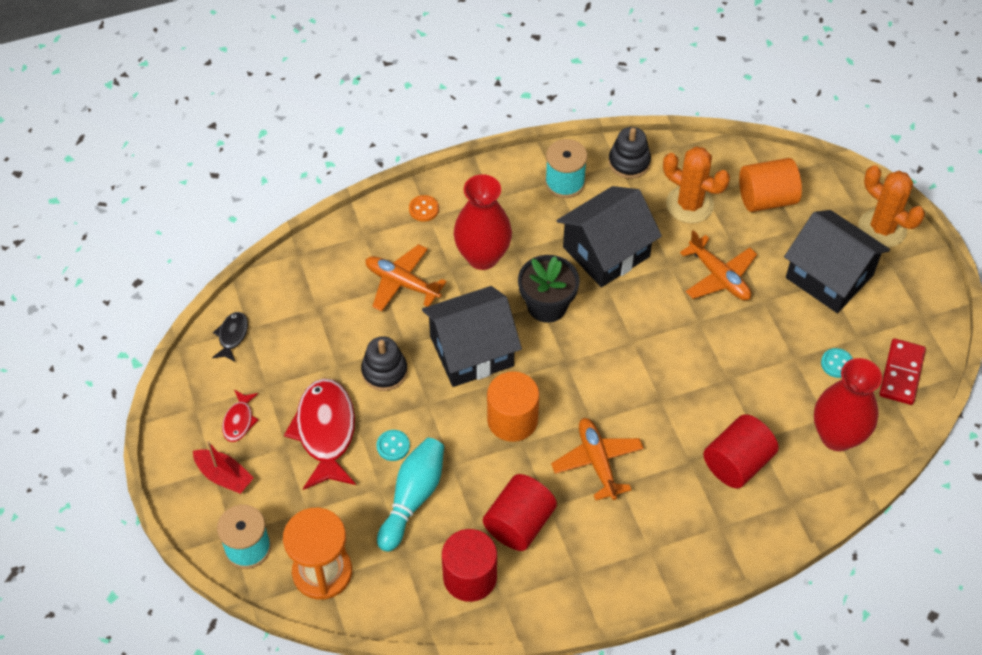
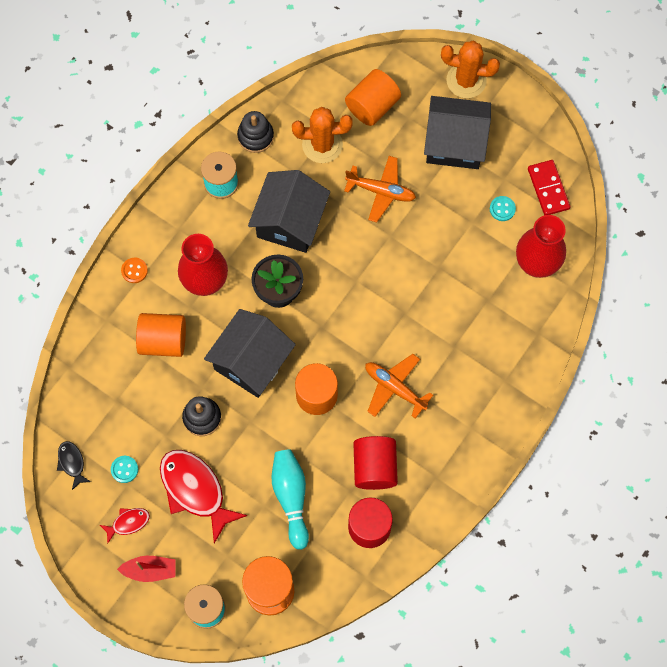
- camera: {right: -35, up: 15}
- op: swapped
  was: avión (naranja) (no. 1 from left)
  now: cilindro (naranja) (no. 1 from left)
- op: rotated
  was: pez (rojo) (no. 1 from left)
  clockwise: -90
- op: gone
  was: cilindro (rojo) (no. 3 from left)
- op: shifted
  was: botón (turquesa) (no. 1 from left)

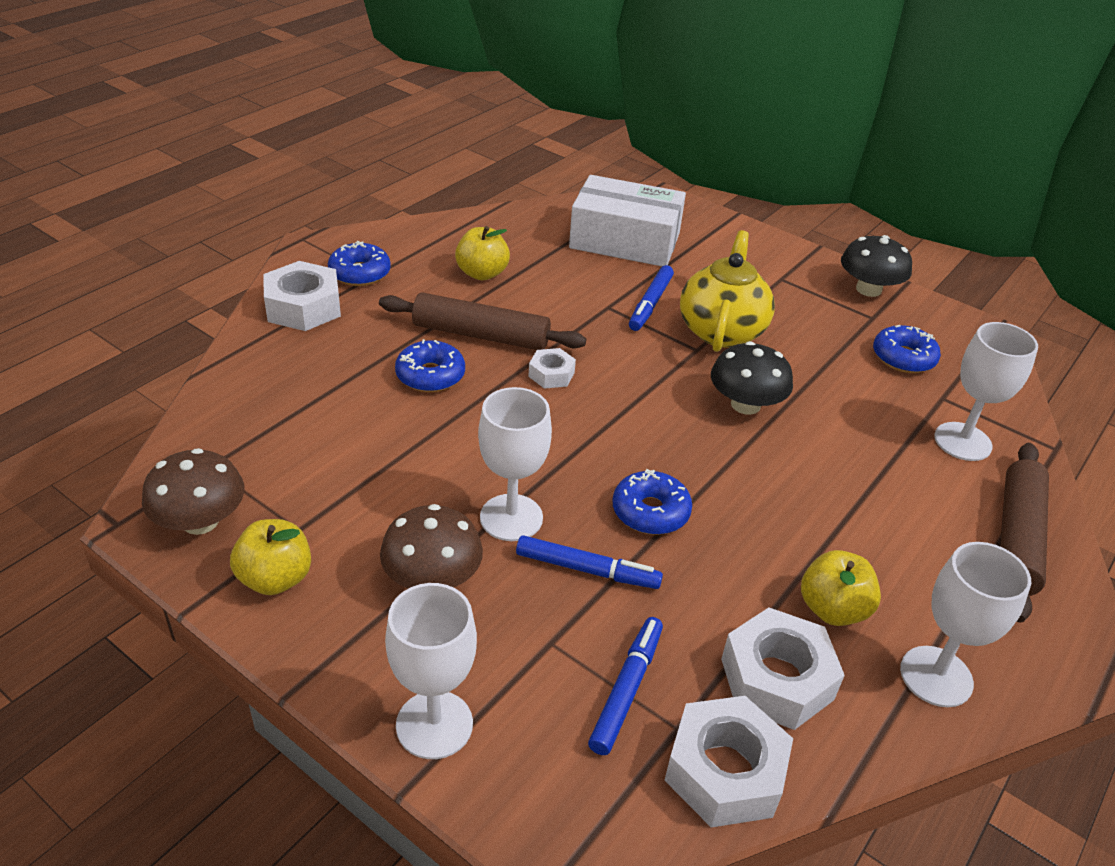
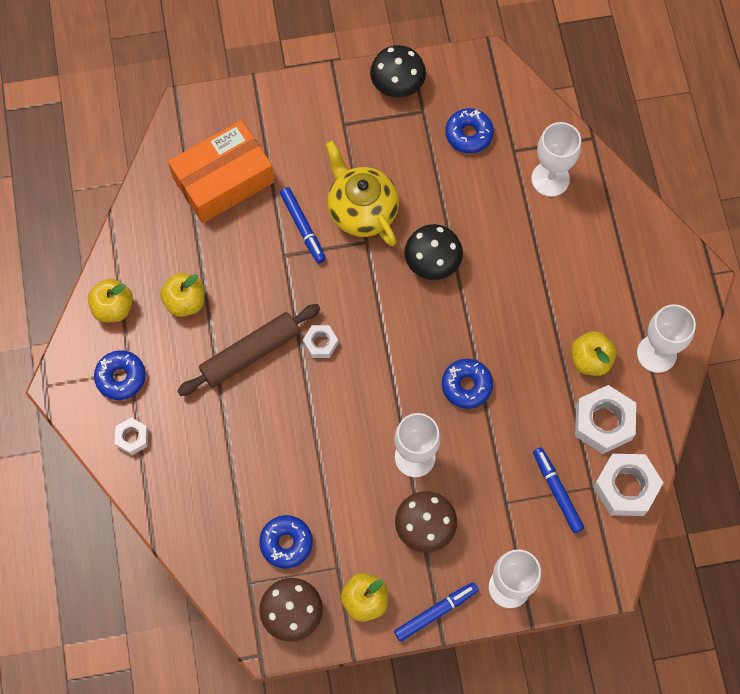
- camera: {right: -45, up: 30}
- op: repainted
  was: caja (blanco)
  now: caja (naranja)
- op: scaled
  was: tuerca (blanco) (no. 1 from left)
  ratio: 0.55
- op: shifted
  was: rosquilla (azul) (no. 2 from left)
- op: gone
  was: rodillo (marrón) (no. 2 from left)
- op: shifted
  was: rotulador (azul) (no. 1 from left in the first image)
  now: rotulador (azul) (no. 2 from left)
- op: new
  now: manzana (amarillo) (no. 1 from left)

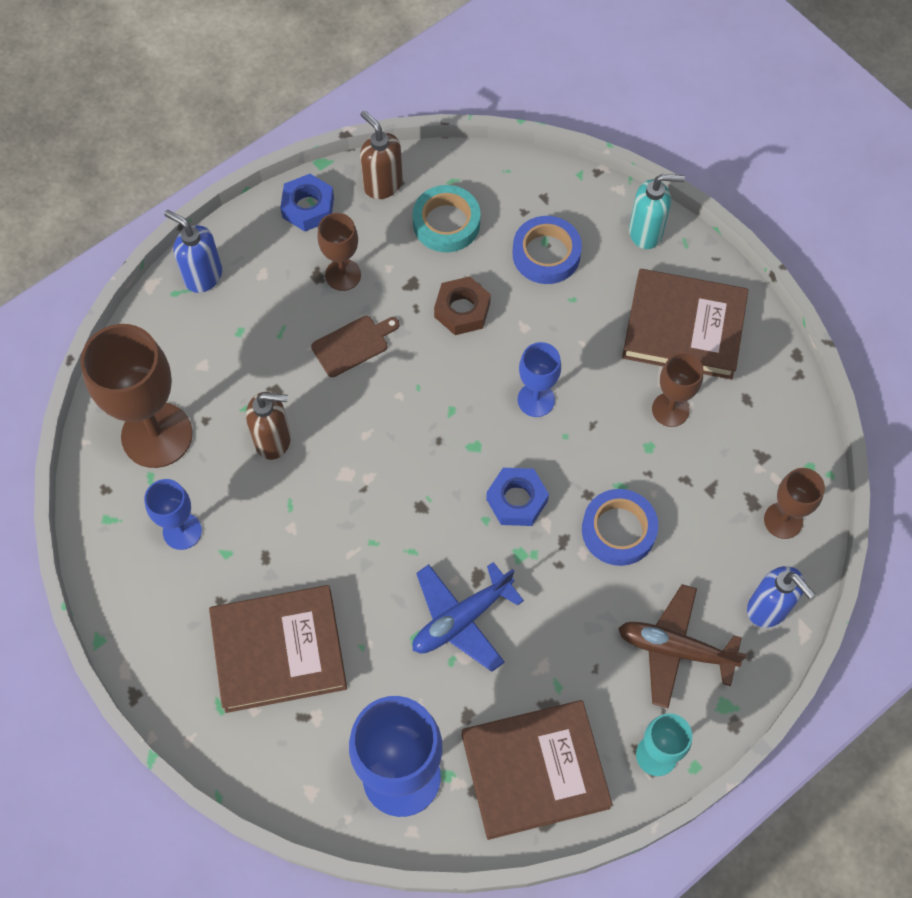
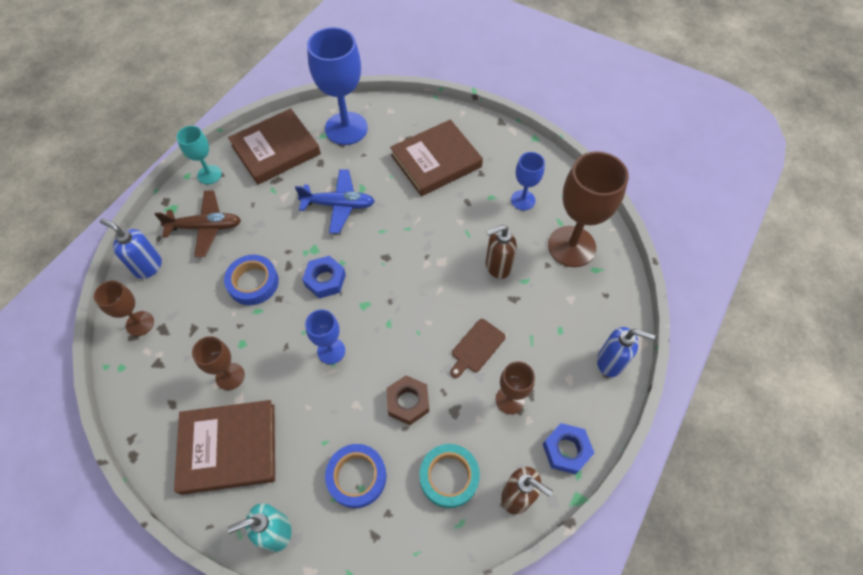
- camera: {right: 160, up: -5}
- op: rotated
  was: avión (azul)
  clockwise: 60

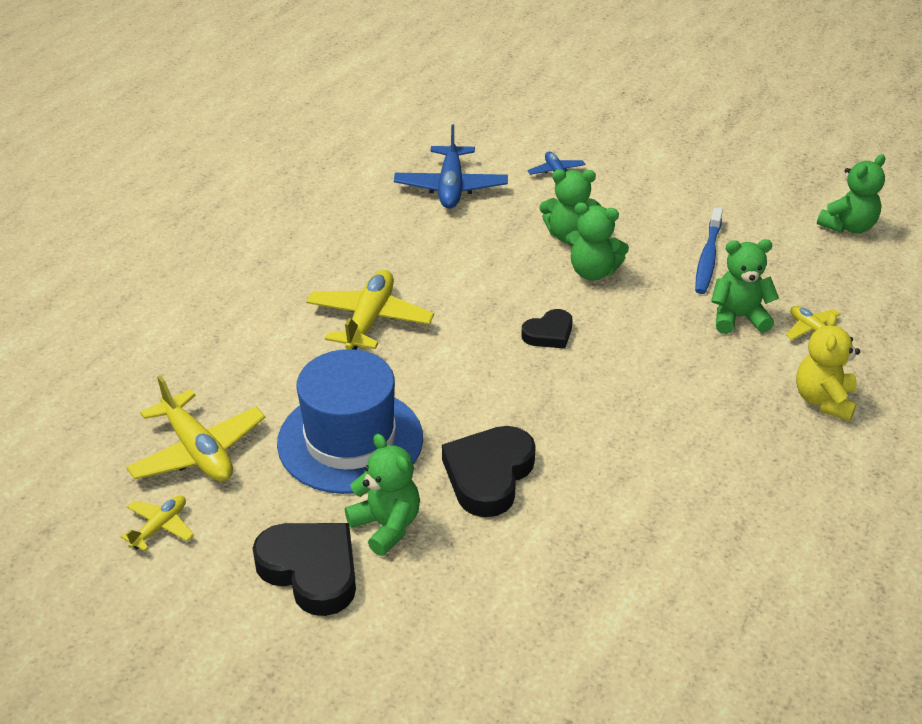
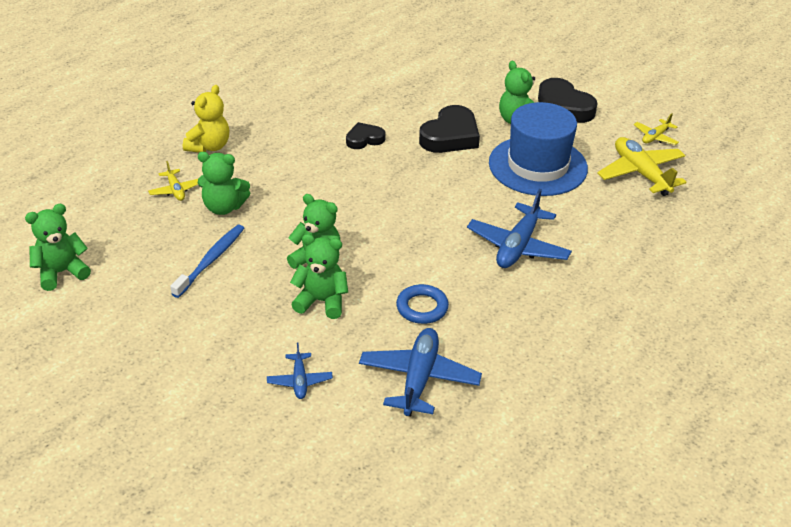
- camera: {right: -170, up: 0}
- op: repainted
  was: avión (amarillo) (no. 3 from left)
  now: avión (azul) (no. 3 from left)
- op: shifted
  was: corazón (negro) (no. 3 from left in the first image)
  now: corazón (negro) (no. 1 from left)
- op: new
  now: anillo (azul)

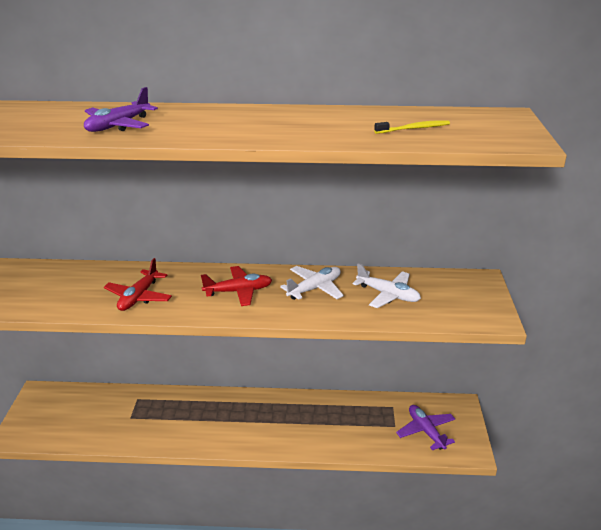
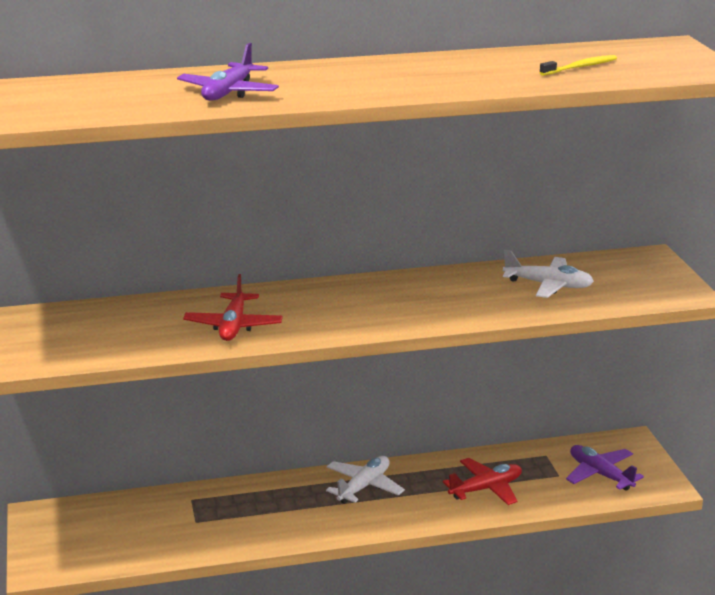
- camera: {right: -15, up: -5}
- op: shifted
  was: avión (rojo) (no. 2 from left)
- op: shifted
  was: avión (blanco) (no. 1 from left)

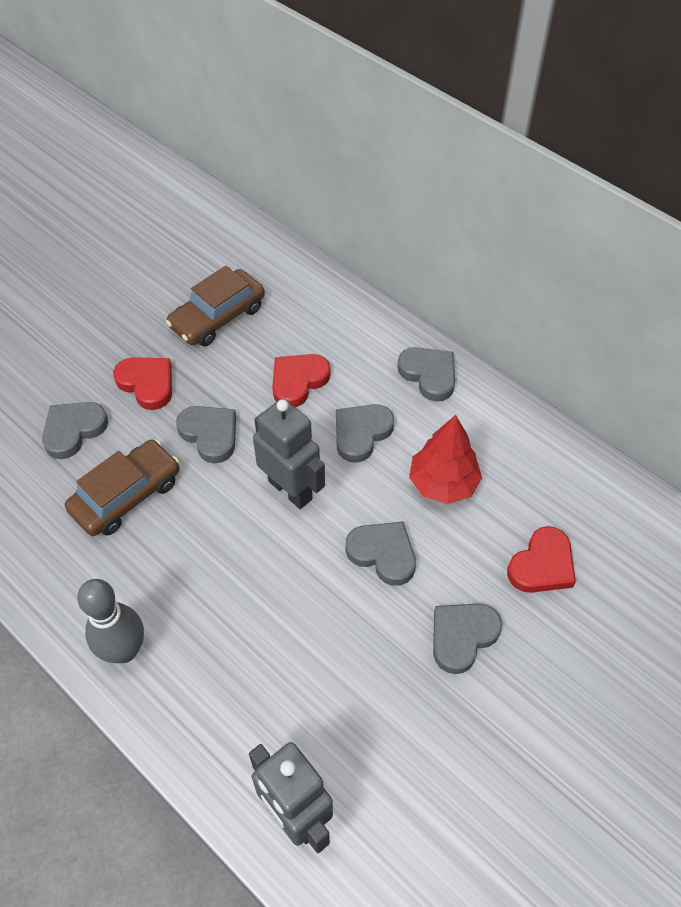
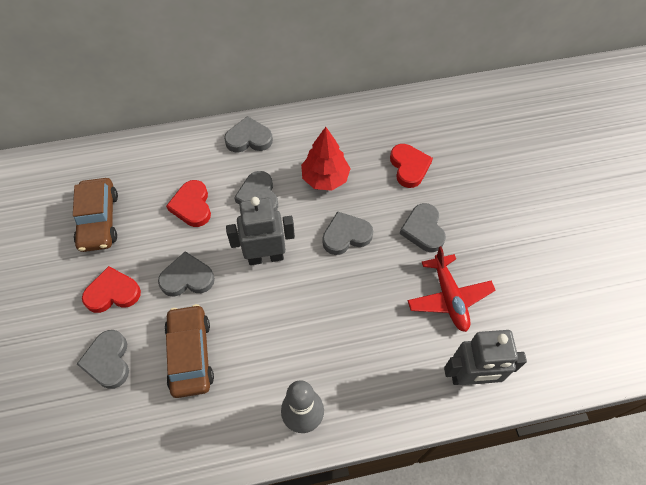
- camera: {right: -55, up: 5}
- op: new
  now: avión (rojo)

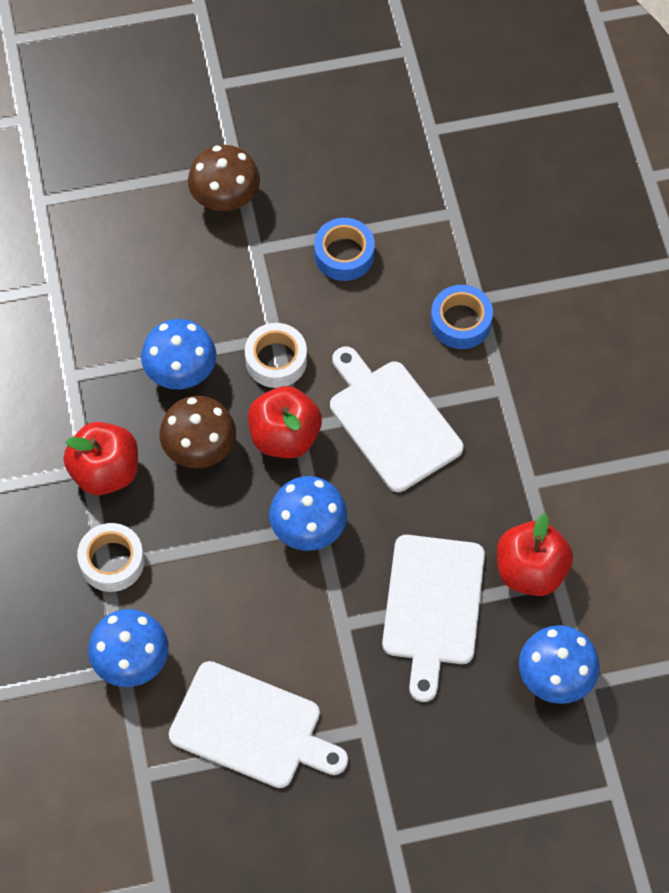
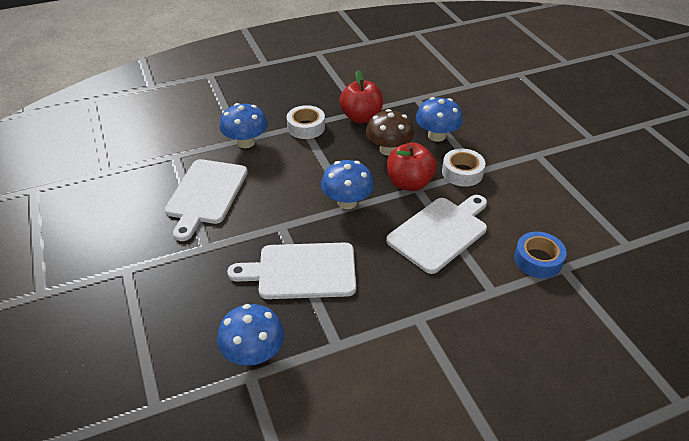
- camera: {right: 80, up: -20}
- op: gone
  was: seta (marrón) (no. 2 from left)
- op: gone
  was: cinta adhesiva (azul) (no. 1 from left)
- op: gone
  was: manzana (rojo) (no. 3 from left)

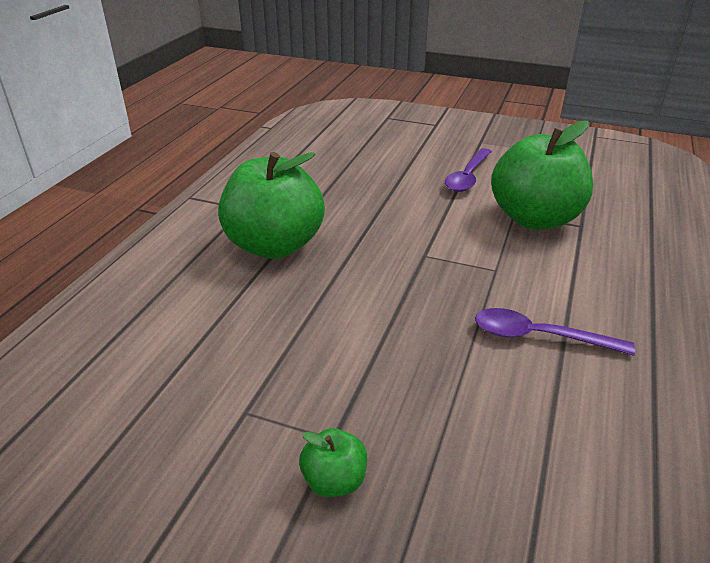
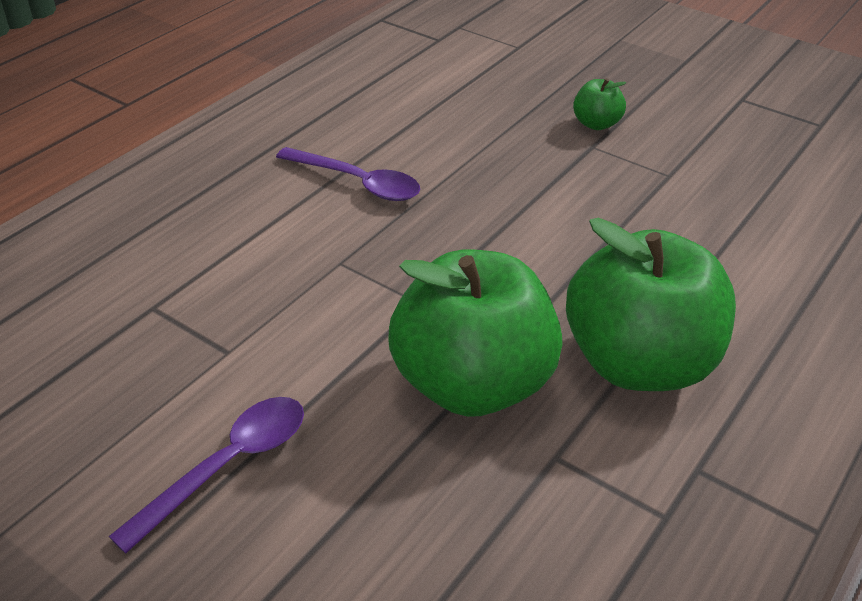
- camera: {right: -165, up: 5}
- op: shifted
  was: manzana (verde) (no. 3 from left in the first image)
  now: manzana (verde) (no. 1 from left)

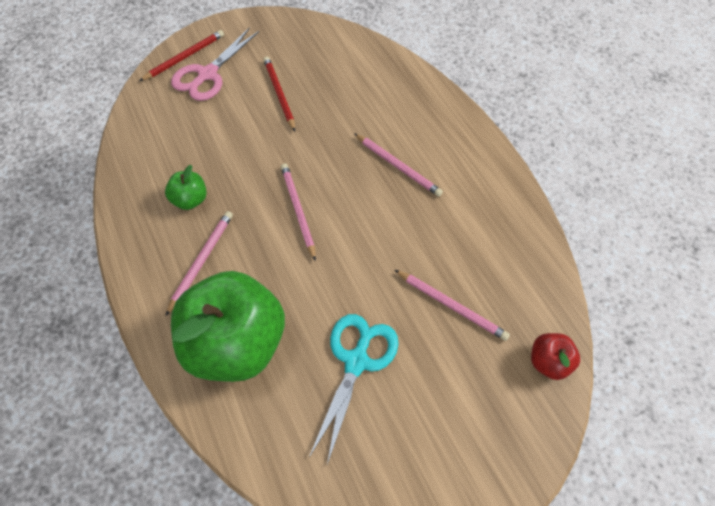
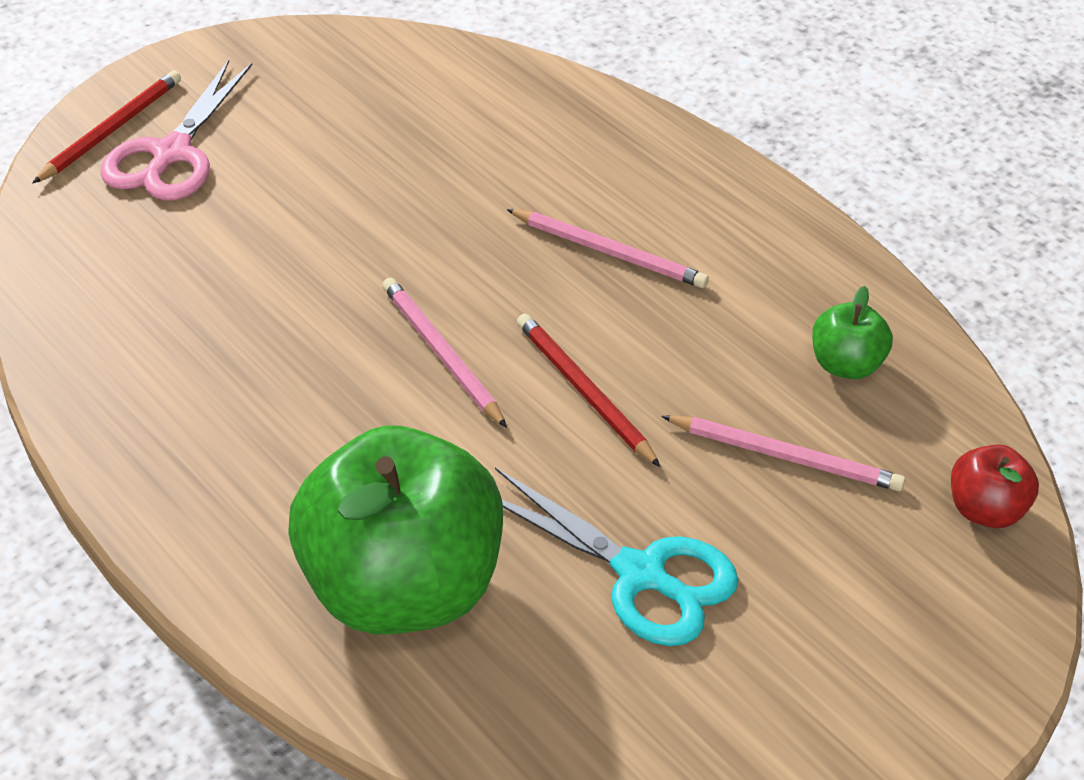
- camera: {right: -15, up: -15}
- op: shifted
  was: lápiz (rojo) (no. 2 from left)
- op: shifted
  was: manzana (verde) (no. 1 from left in the first image)
  now: manzana (verde) (no. 2 from left)
- op: gone
  was: lápiz (rosa) (no. 1 from left)
- op: rotated
  was: tijeras (turquesa)
  clockwise: 120

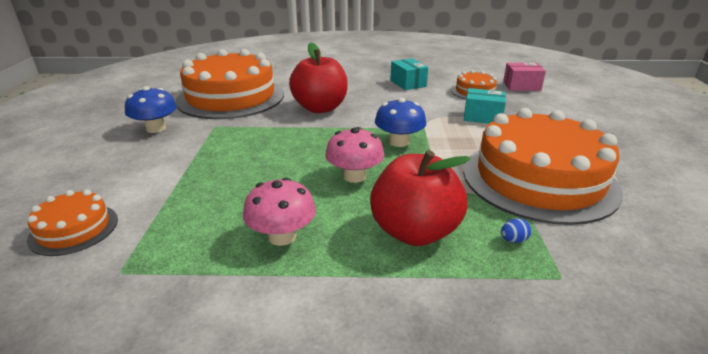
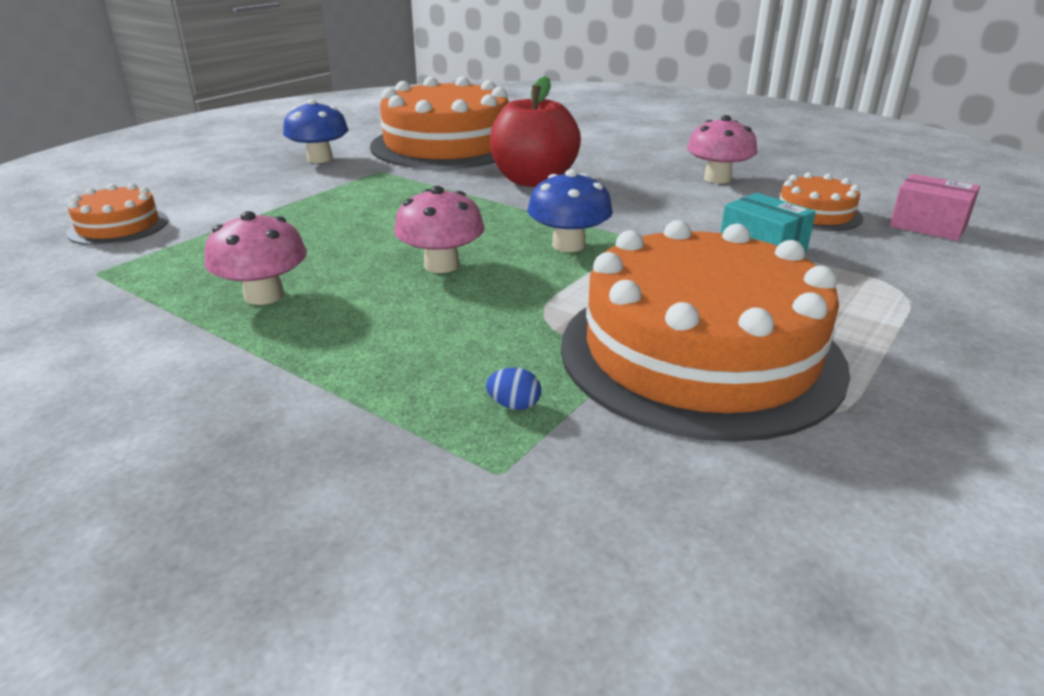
- camera: {right: 35, up: 0}
- op: swapped
  was: caja (turquesa) (no. 1 from left)
  now: seta (rosa) (no. 3 from left)
- op: gone
  was: manzana (rojo) (no. 2 from left)

